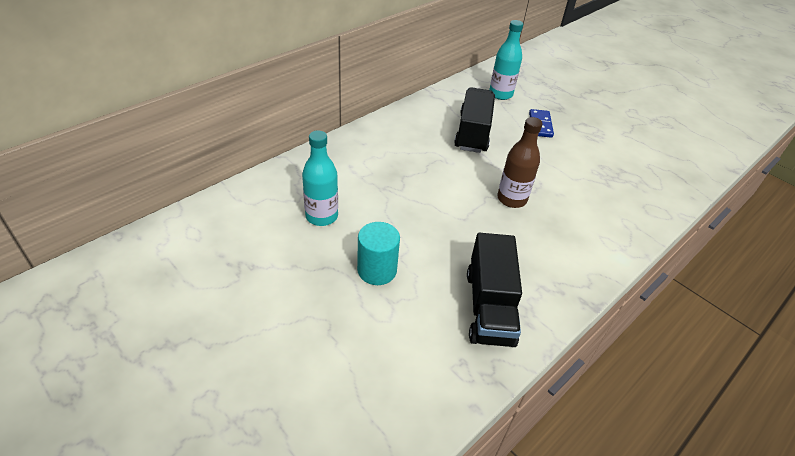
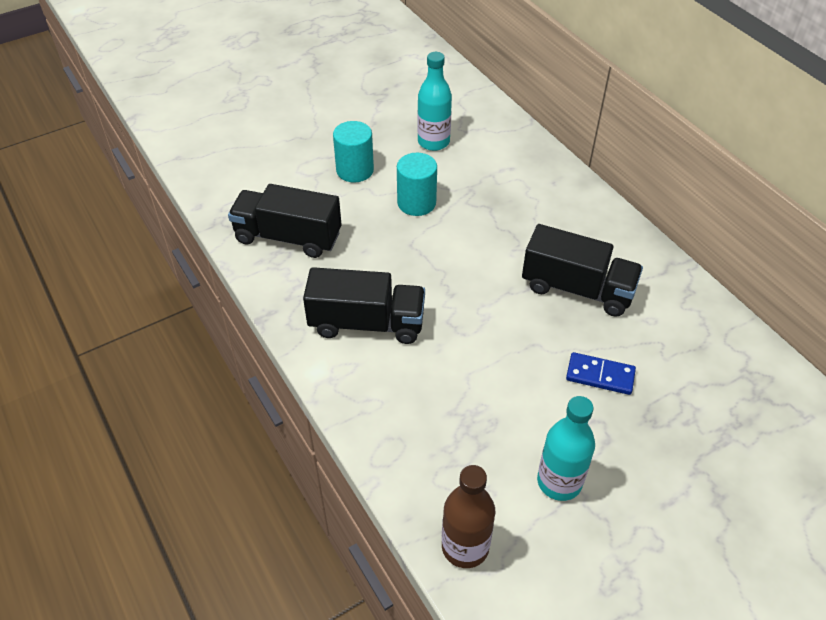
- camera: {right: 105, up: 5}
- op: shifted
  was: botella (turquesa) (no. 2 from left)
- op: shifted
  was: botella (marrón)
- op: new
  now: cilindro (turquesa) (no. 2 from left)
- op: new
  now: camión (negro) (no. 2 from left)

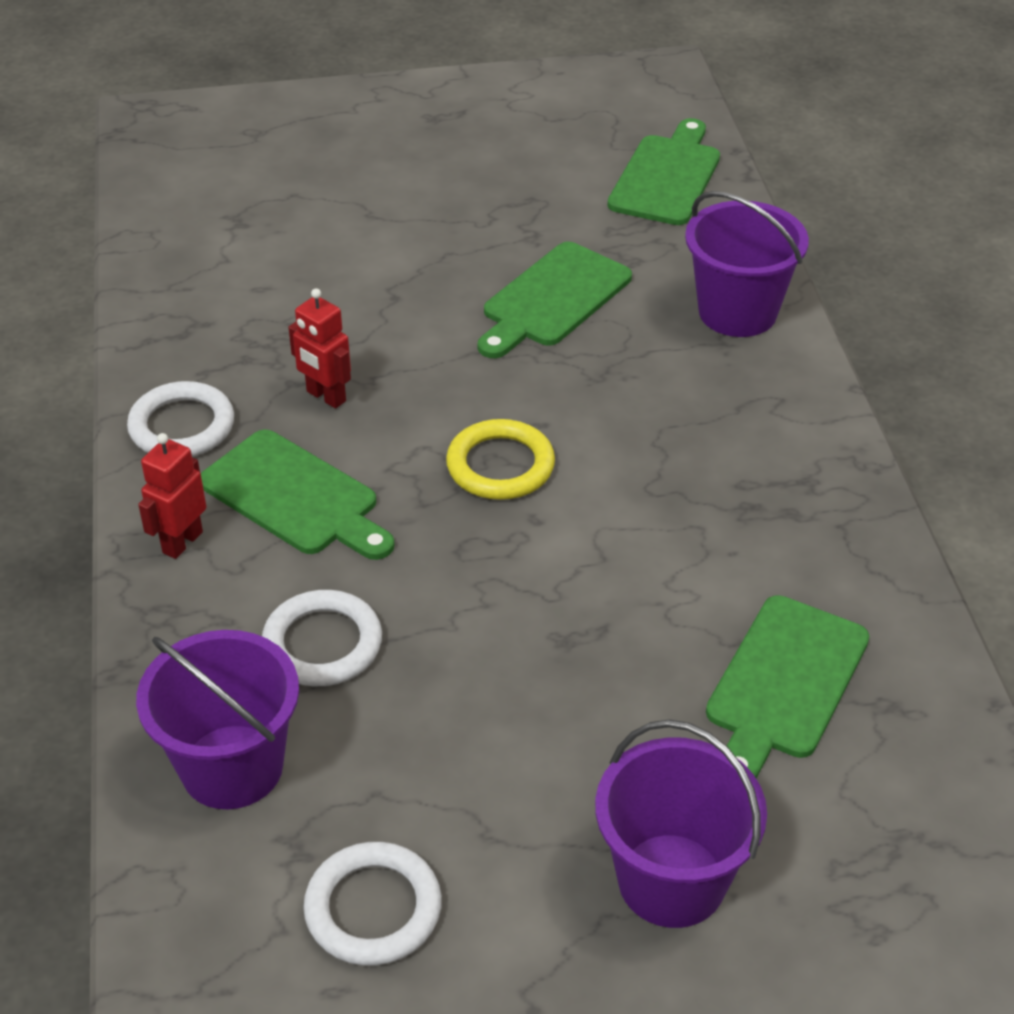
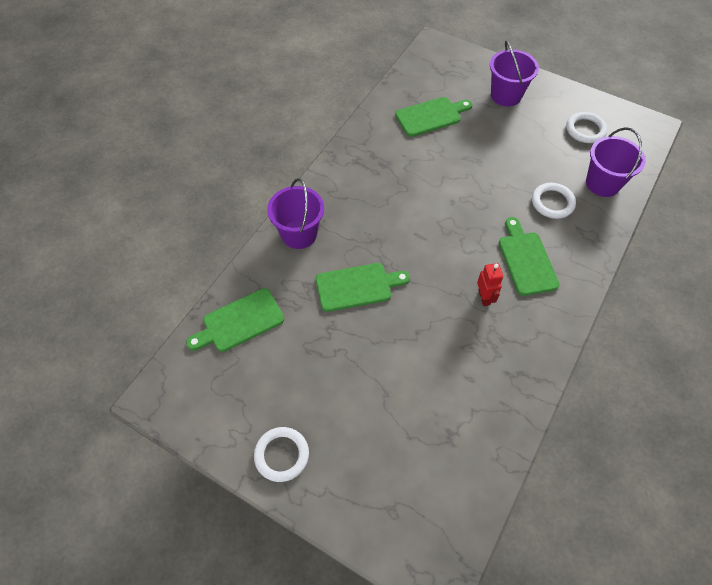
- camera: {right: -140, up: 15}
- op: shifted
  was: anillo (blanco) (no. 1 from left)
- op: gone
  was: anillo (amarillo)
- op: gone
  was: robot (rojo) (no. 1 from left)

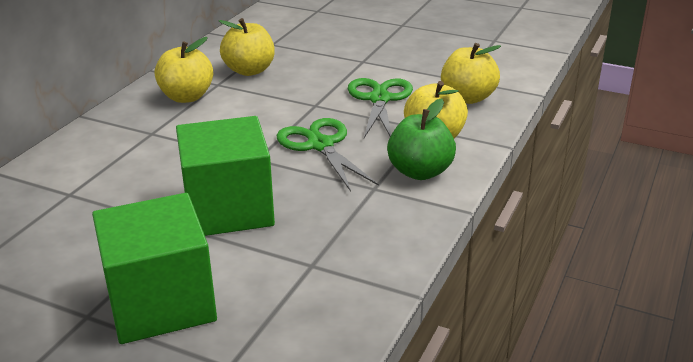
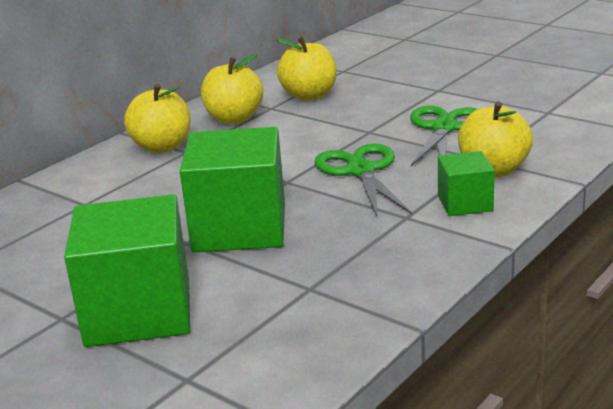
- camera: {right: 15, up: -5}
- op: shifted
  was: manzana (amarillo) (no. 4 from left in the first image)
  now: manzana (amarillo) (no. 1 from left)
- op: swapped
  was: manzana (verde)
  now: cubo (verde) (no. 3 from left)

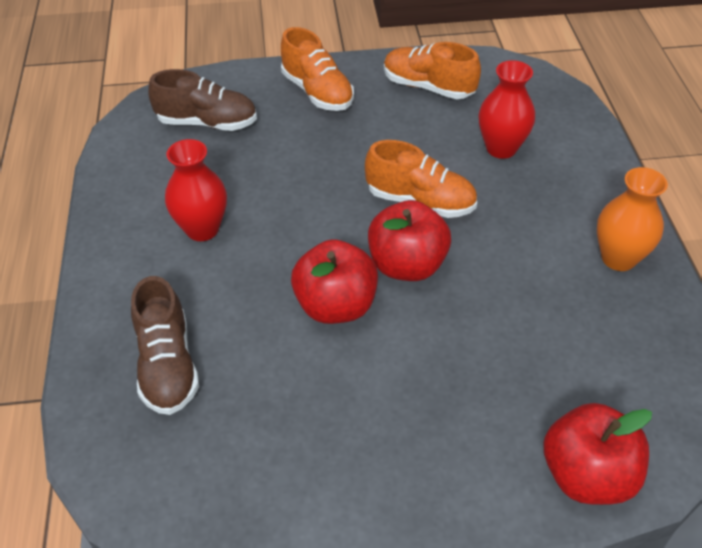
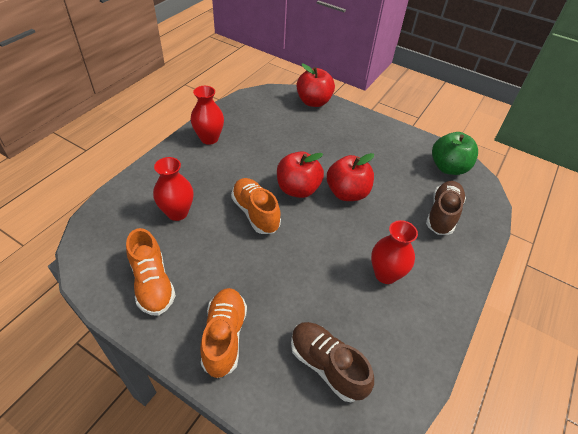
- camera: {right: -145, up: 0}
- op: repainted
  was: florero (naranja)
  now: florero (rojo) (no. 2 from left)
- op: new
  now: manzana (verde)

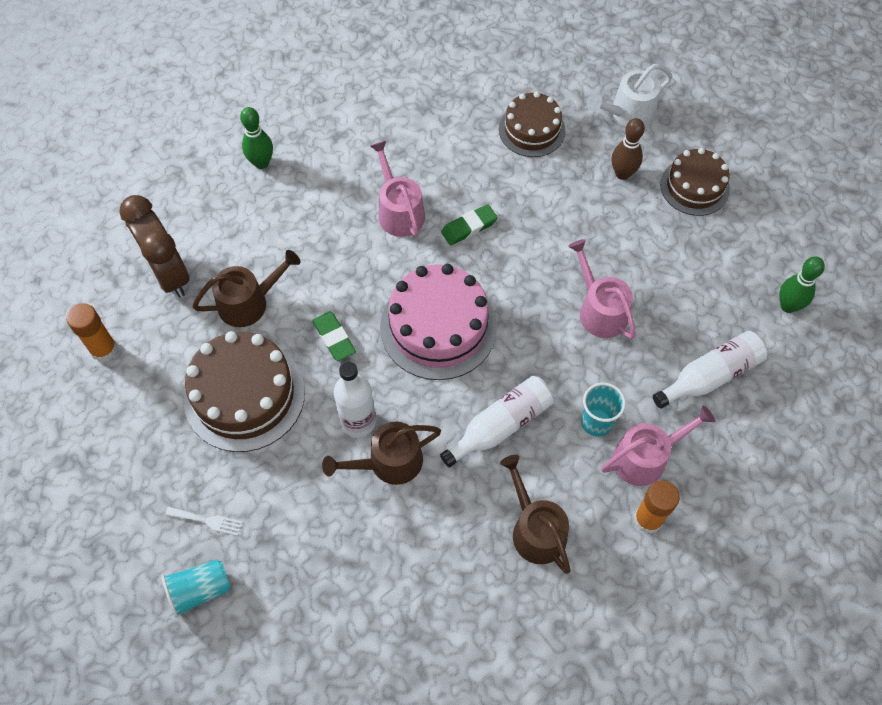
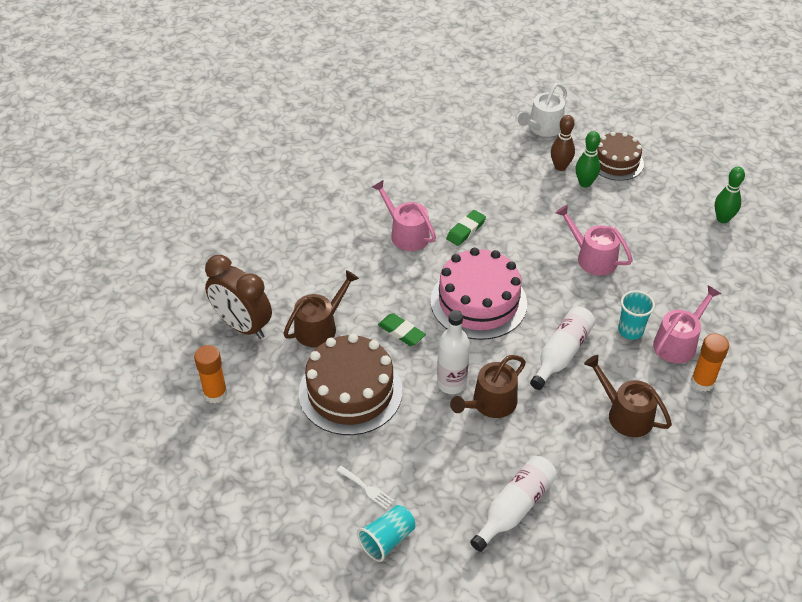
- camera: {right: -20, up: -15}
- op: gone
  was: tarta (marrón) (no. 2 from left)
- op: shifted
  was: bolo (verde) (no. 1 from left)
- op: shifted
  was: botella (blanco) (no. 3 from left in the first image)
  now: botella (blanco) (no. 2 from left)
- op: rotated
  was: tenedor (blanco)
  clockwise: 45

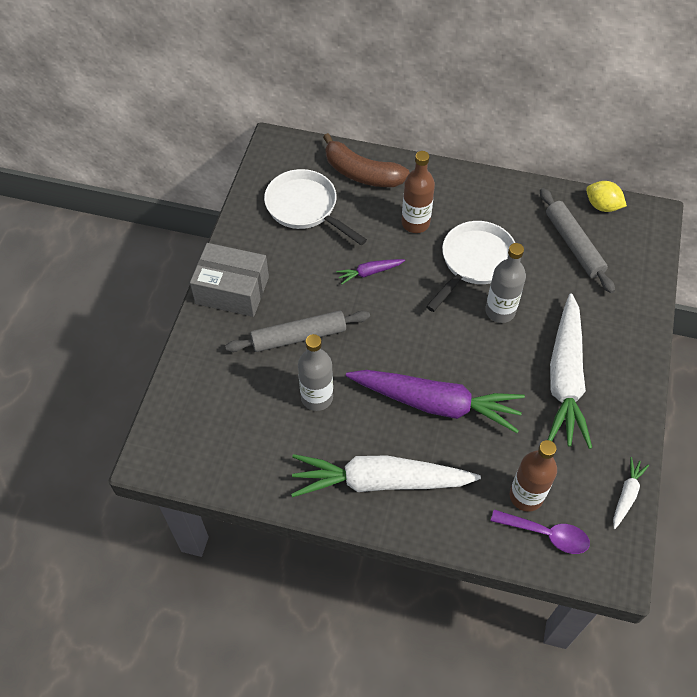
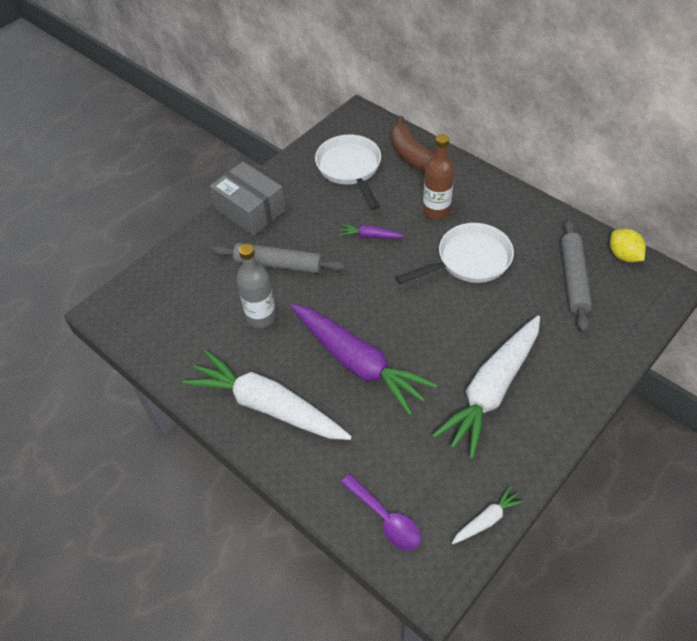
- camera: {right: 30, up: -5}
- op: gone
  was: botella (gris) (no. 2 from left)
- op: gone
  was: botella (marrón) (no. 2 from left)

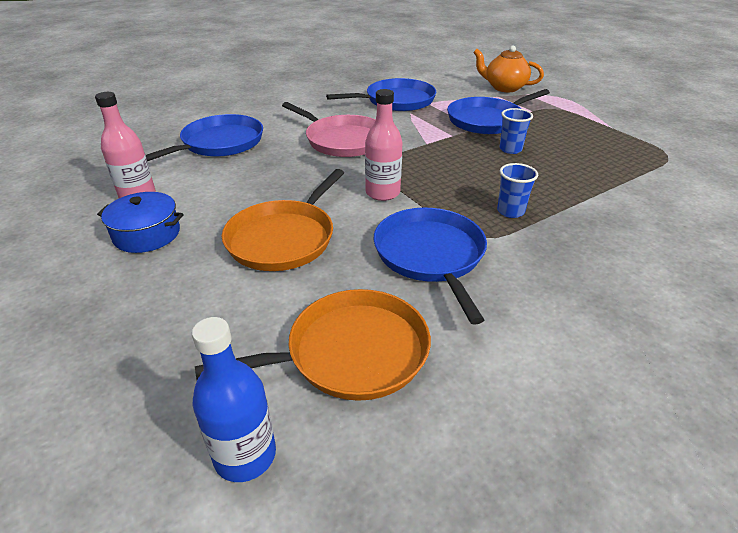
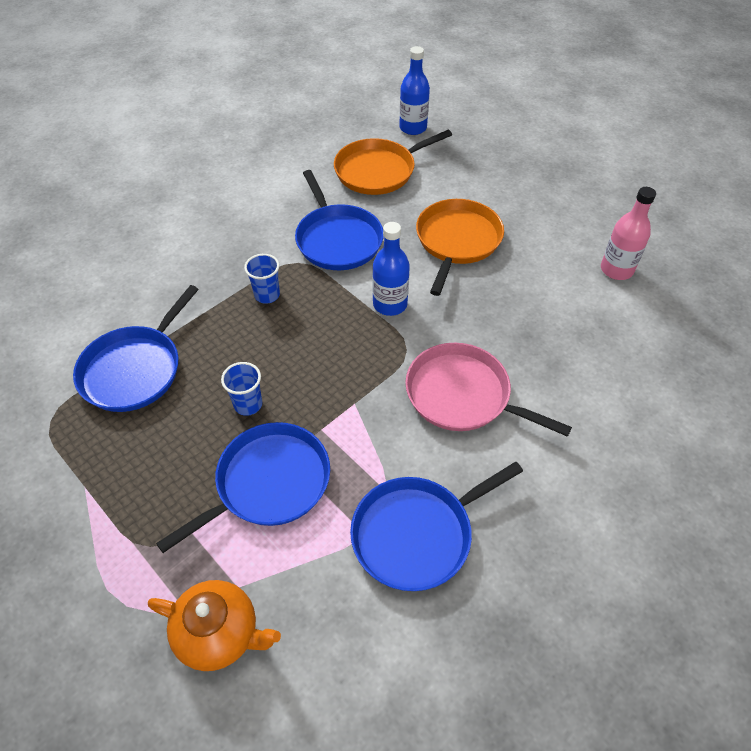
- camera: {right: 170, up: 15}
- op: repainted
  was: botella (rosa) (no. 2 from left)
  now: botella (azul) (no. 1 from left)
- op: shifted
  was: sartén (azul) (no. 1 from left)
- op: gone
  was: olla (azul)

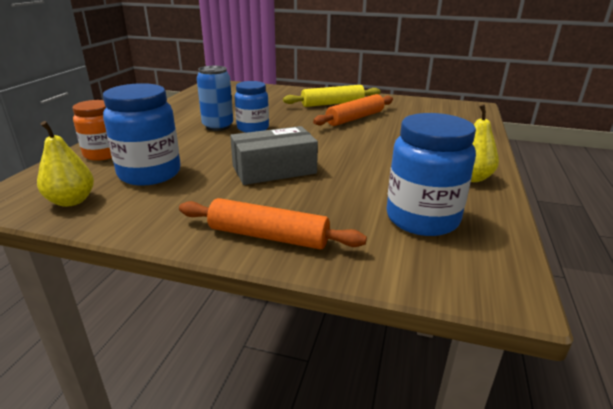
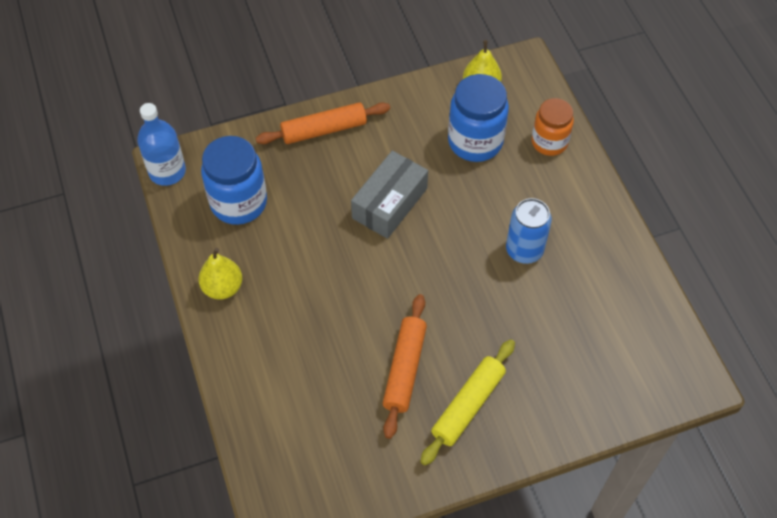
- camera: {right: 145, up: 30}
- op: gone
  was: tarro (azul) (no. 2 from left)
- op: new
  now: botella (azul)

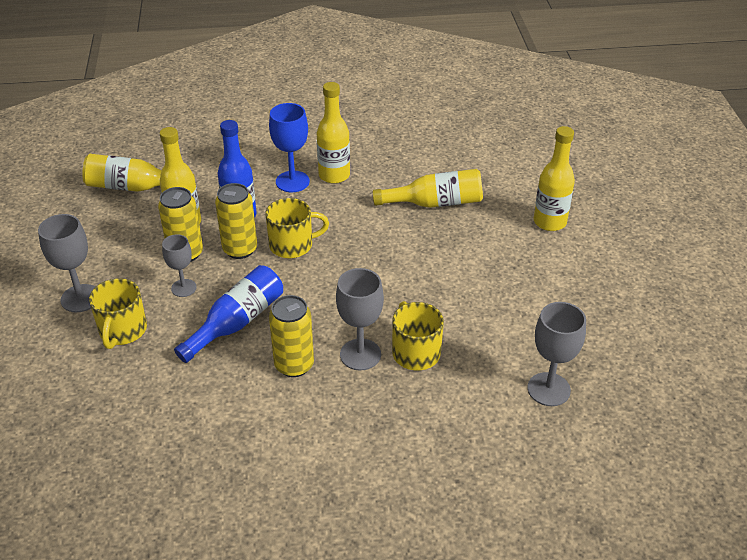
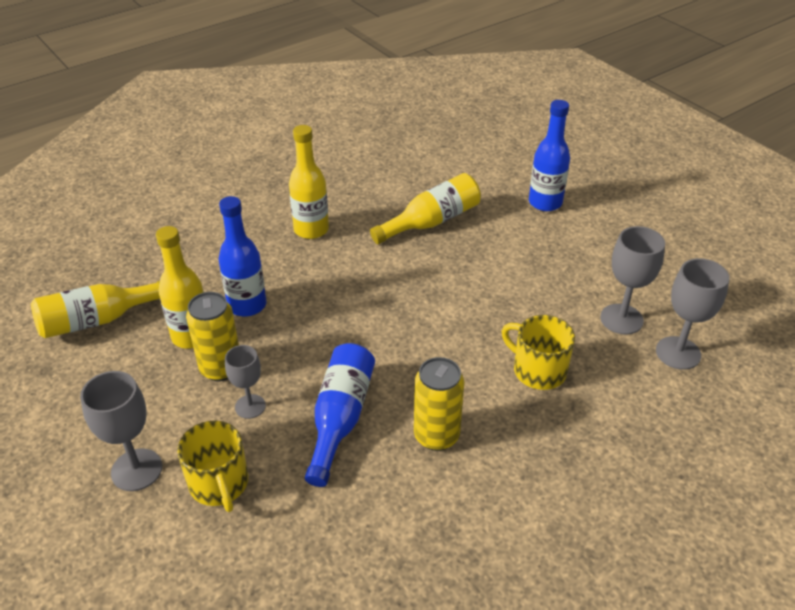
- camera: {right: -30, up: 0}
- op: gone
  was: copa (azul)
- op: repainted
  was: botella (amarillo) (no. 5 from left)
  now: botella (azul) (no. 3 from left)
- op: gone
  was: lata (amarillo) (no. 2 from left)
- op: gone
  was: taza (amarillo) (no. 2 from left)
- op: shifted
  was: copa (gris) (no. 3 from left)

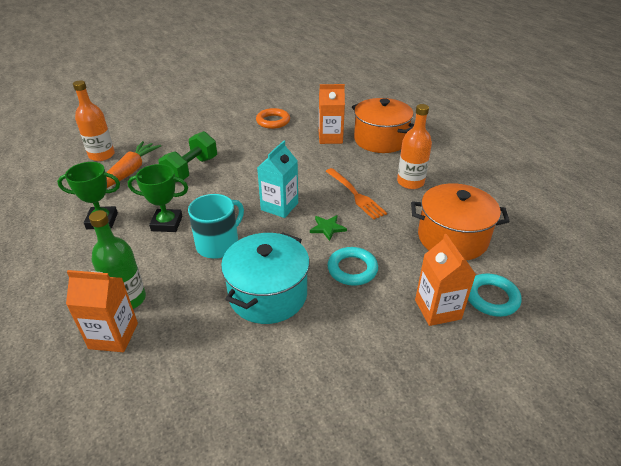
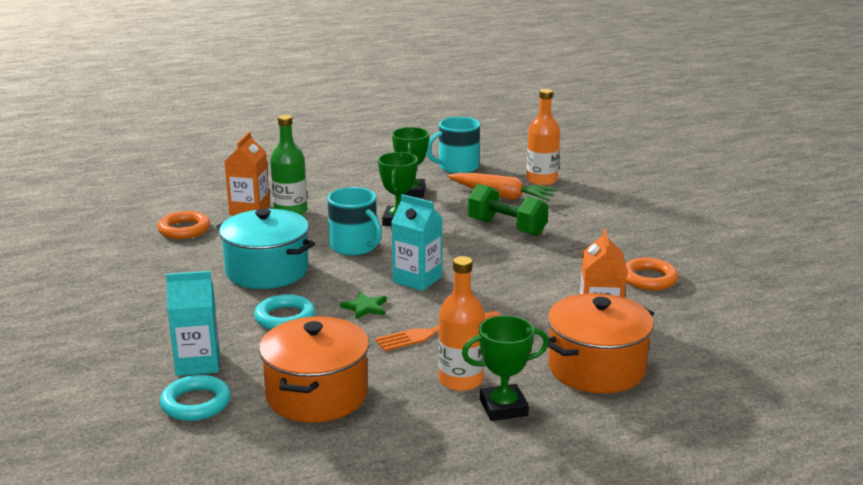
- camera: {right: 95, up: -15}
- op: repainted
  was: cartón de leche (naranja) (no. 3 from left)
  now: cartón de leche (turquesa) (no. 1 from left)
- op: new
  now: taza (turquesa) (no. 2 from left)
- op: new
  now: anillo (naranja) (no. 1 from left)
- op: new
  now: trofeo (verde) (no. 3 from left)

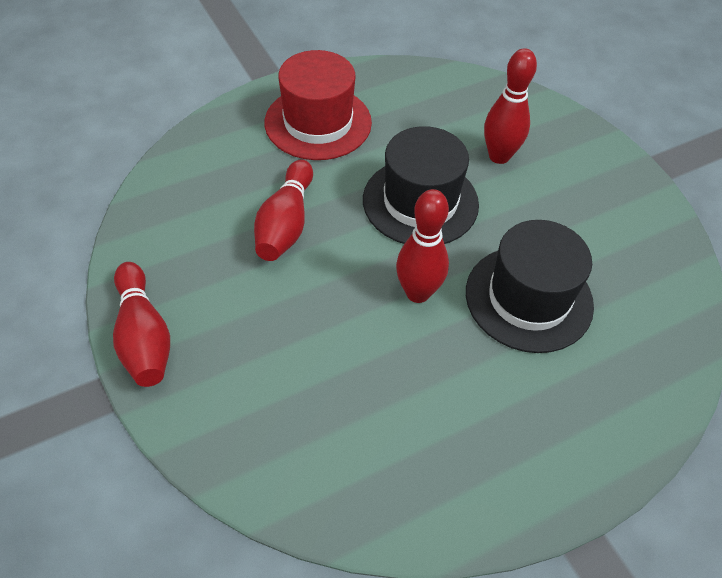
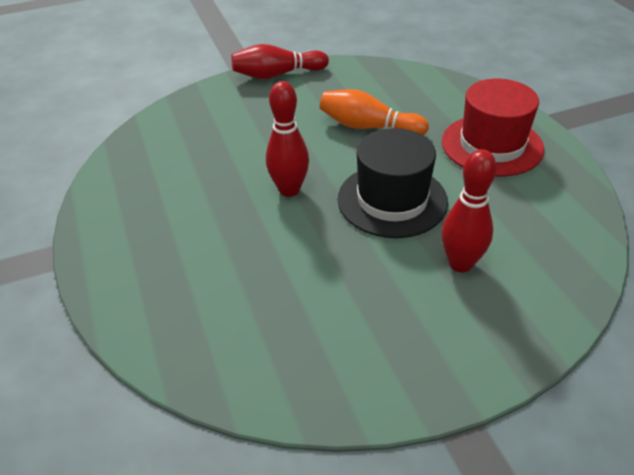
- camera: {right: 100, up: -10}
- op: repainted
  was: bolo (rojo) (no. 2 from left)
  now: bolo (naranja)
- op: gone
  was: sombrero (negro) (no. 2 from left)

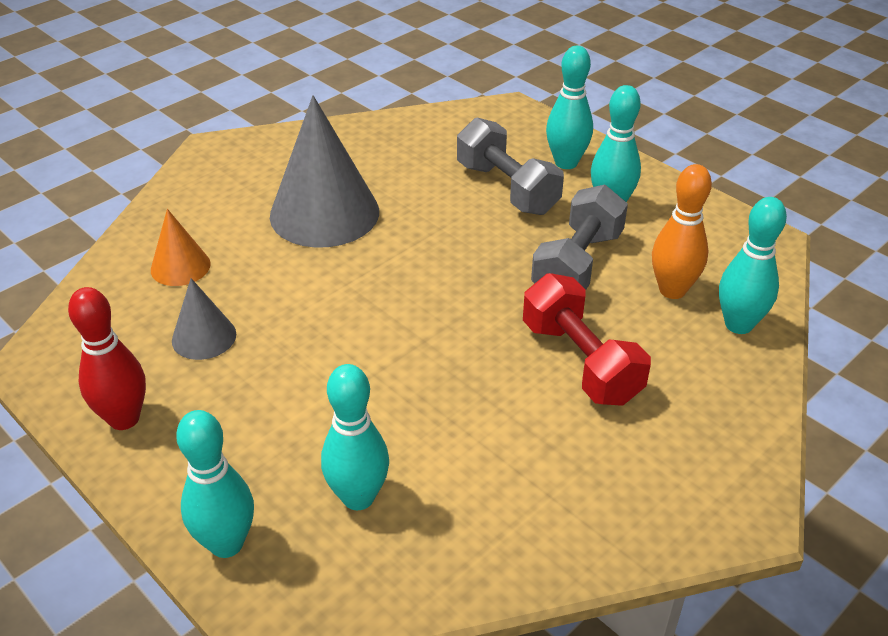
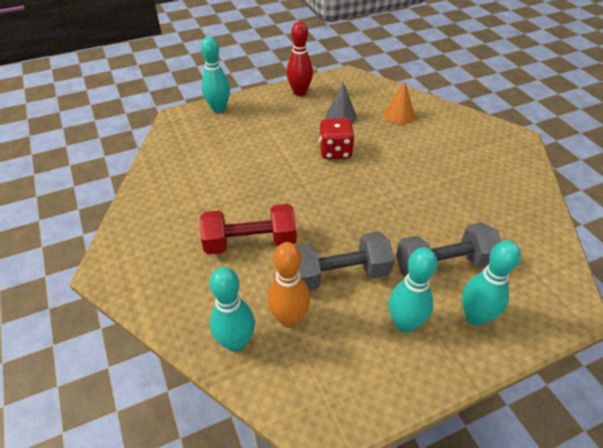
- camera: {right: 110, up: 5}
- op: gone
  was: cono (gris) (no. 2 from left)
- op: rotated
  was: mancuerna (gris) (no. 2 from left in the first image)
  clockwise: -60
- op: gone
  was: bolo (turquesa) (no. 2 from left)
- op: new
  now: dado (rojo)

